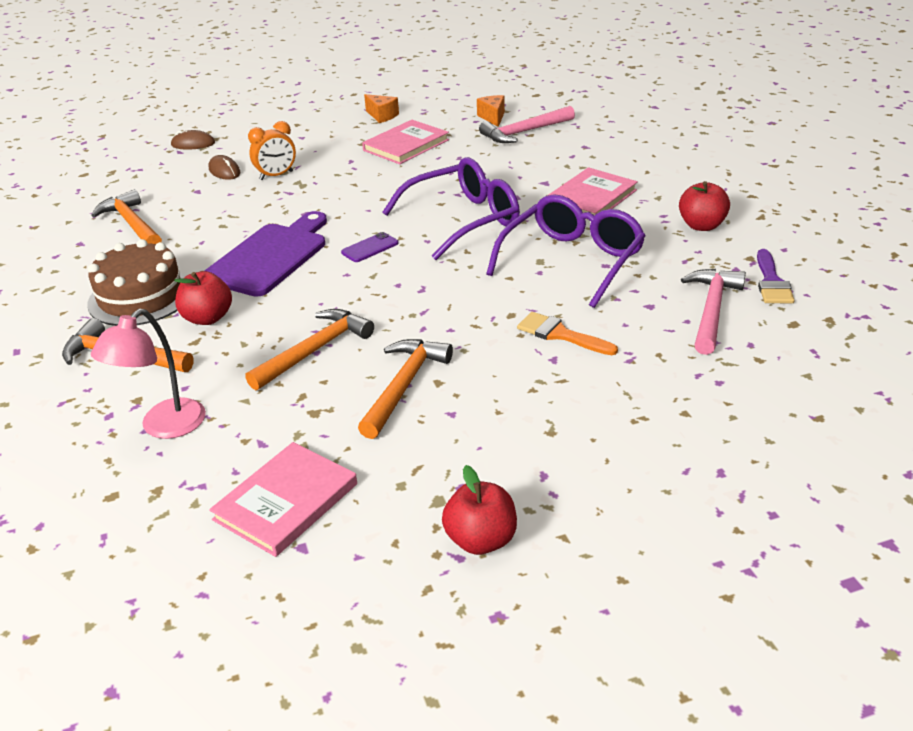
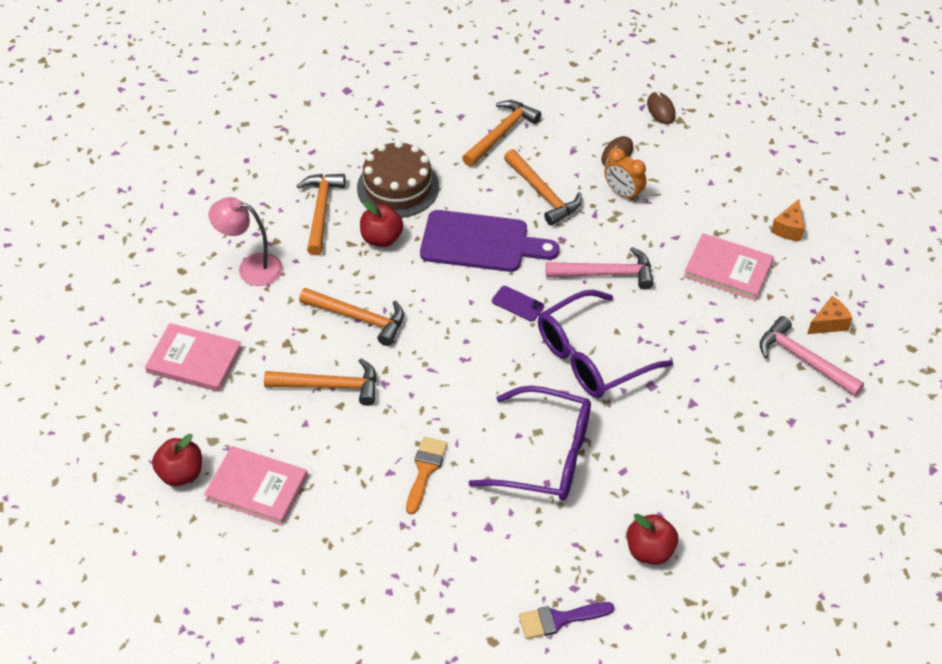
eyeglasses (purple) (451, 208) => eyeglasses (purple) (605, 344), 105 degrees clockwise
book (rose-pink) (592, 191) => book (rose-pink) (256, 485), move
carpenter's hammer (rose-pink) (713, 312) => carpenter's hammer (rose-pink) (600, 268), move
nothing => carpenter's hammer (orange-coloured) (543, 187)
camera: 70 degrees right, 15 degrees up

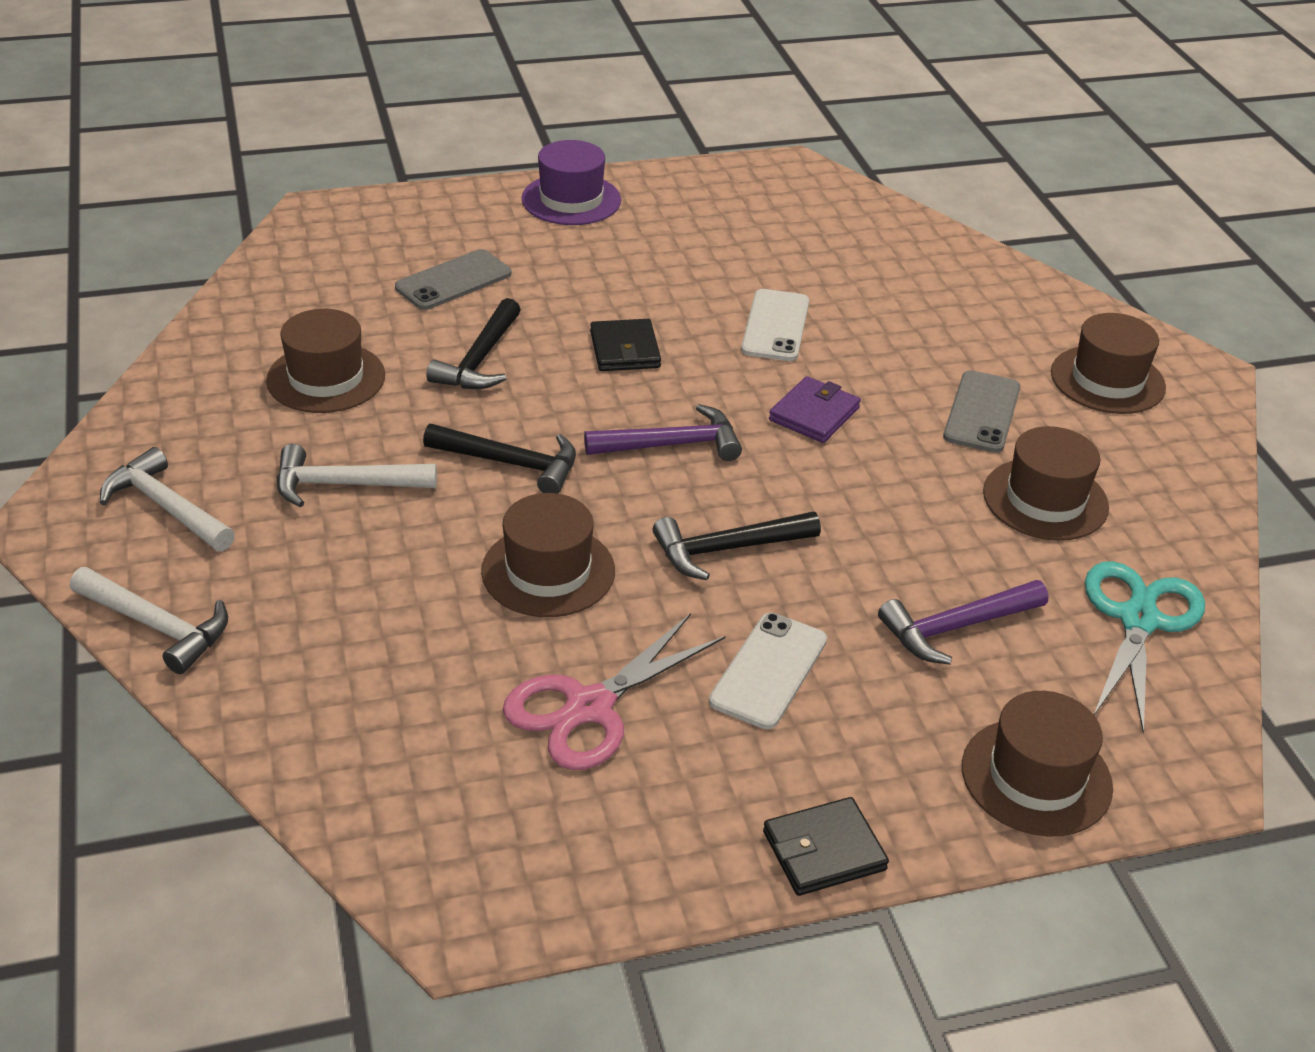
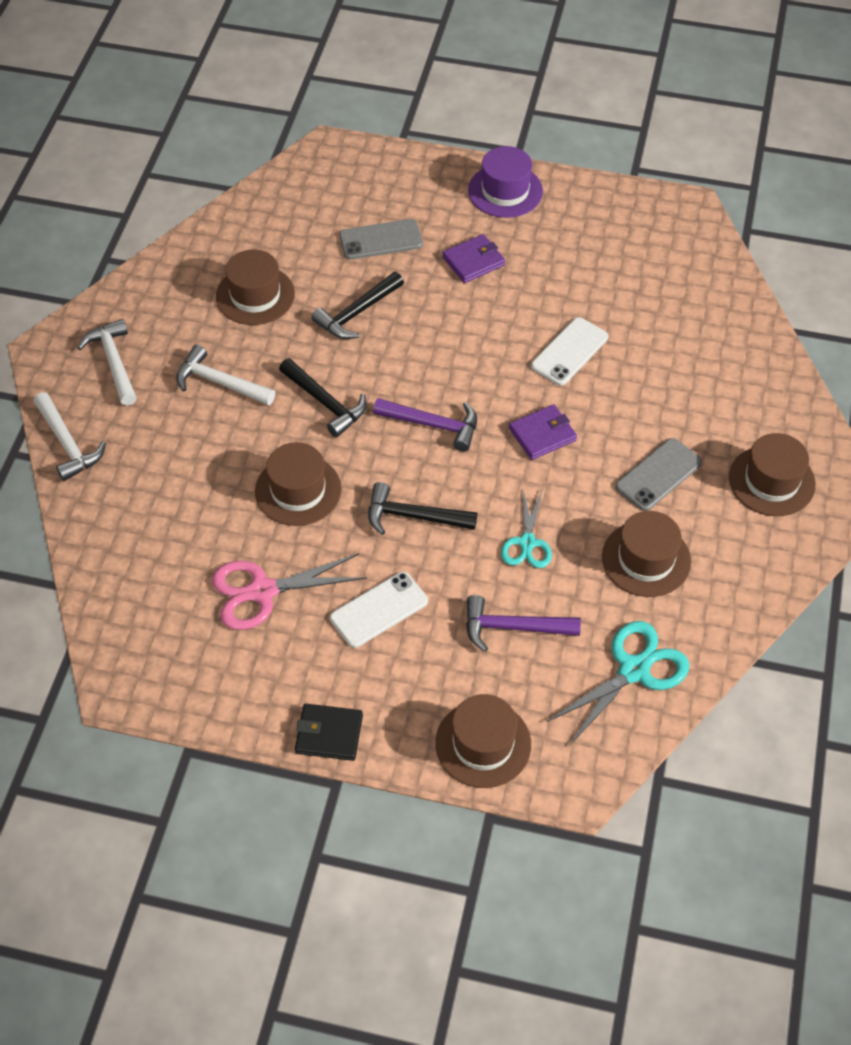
card wallet (ebony) (625, 345) => nothing
nothing => card wallet (purple) (473, 258)
nothing => scissors (turquoise) (526, 529)
camera: 30 degrees right, 15 degrees up

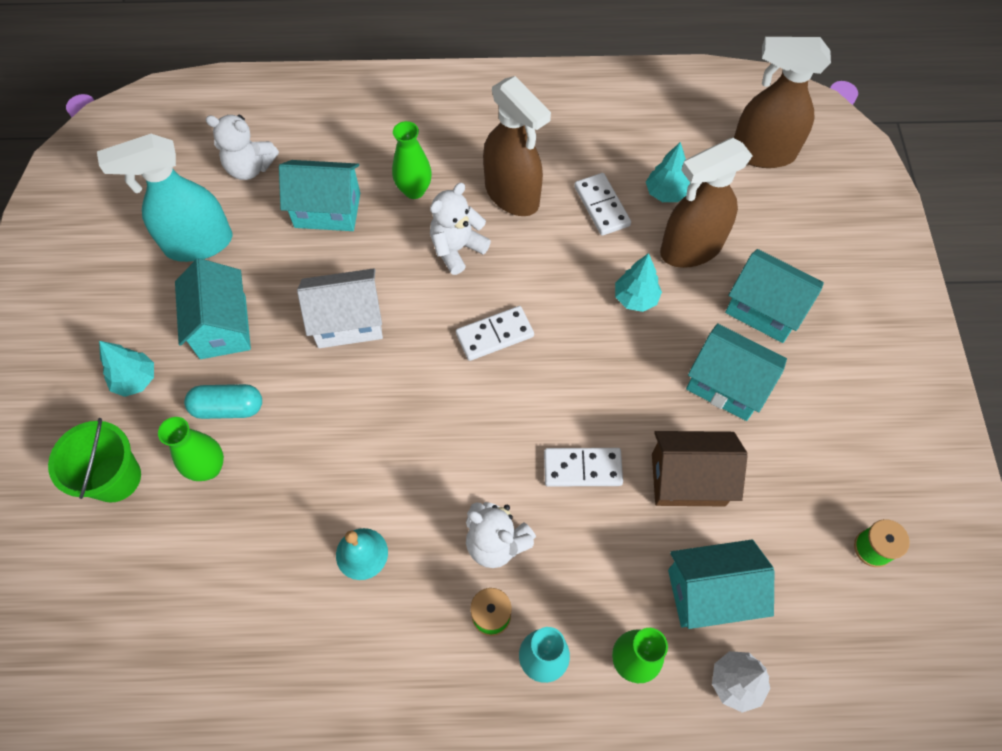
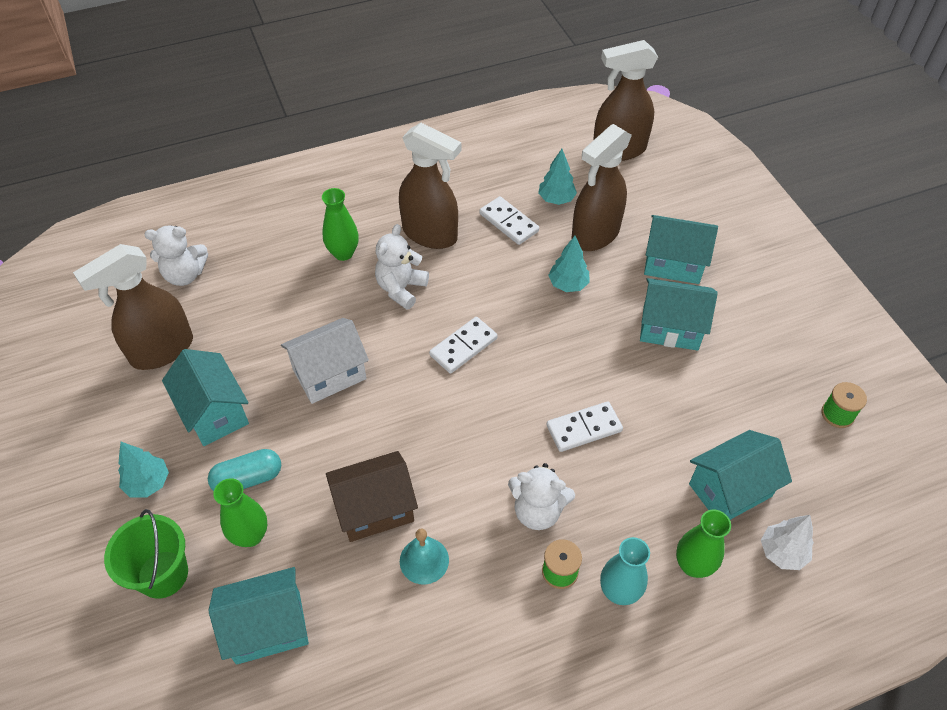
spray cleaner (turquoise) (164, 198) => spray cleaner (brown) (133, 307)
toy house (turquoise) (319, 195) => toy house (turquoise) (258, 616), move
toy house (brown) (700, 468) => toy house (brown) (372, 496), move
camera: 20 degrees left, 10 degrees down

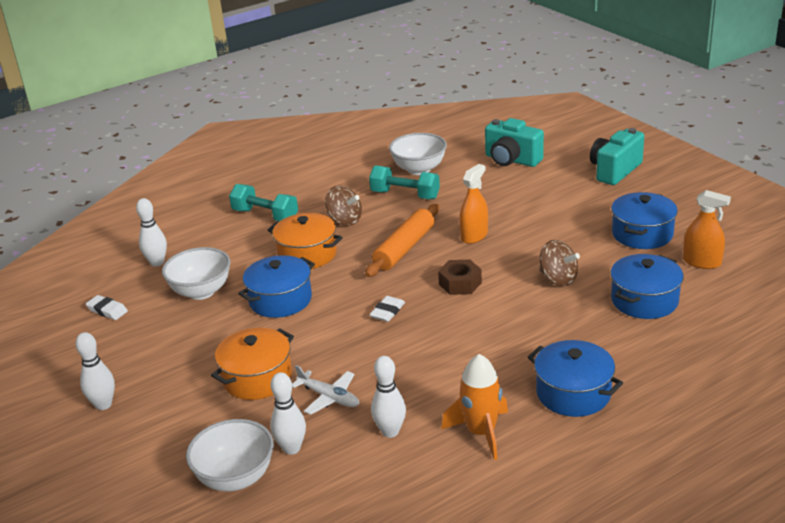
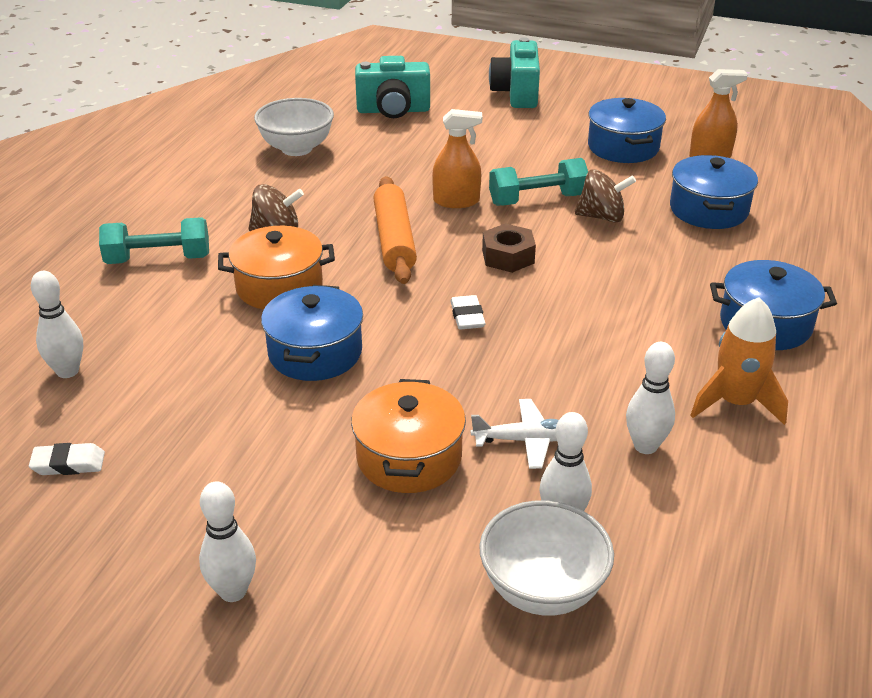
bowl (pure white) (196, 273) => nothing
free weight (turquoise) (404, 182) => free weight (turquoise) (538, 182), move
spray cleaner (orange-coloured) (473, 204) => spray cleaner (orange-coloured) (457, 158), 90 degrees clockwise
camera: 40 degrees left, 5 degrees up

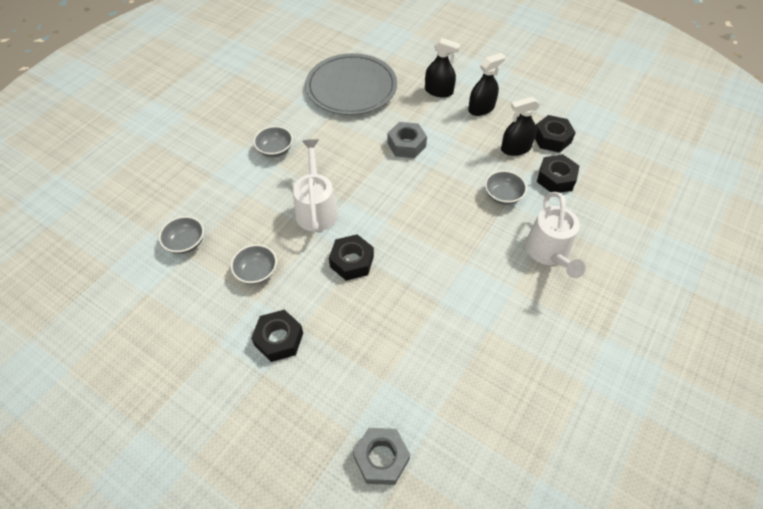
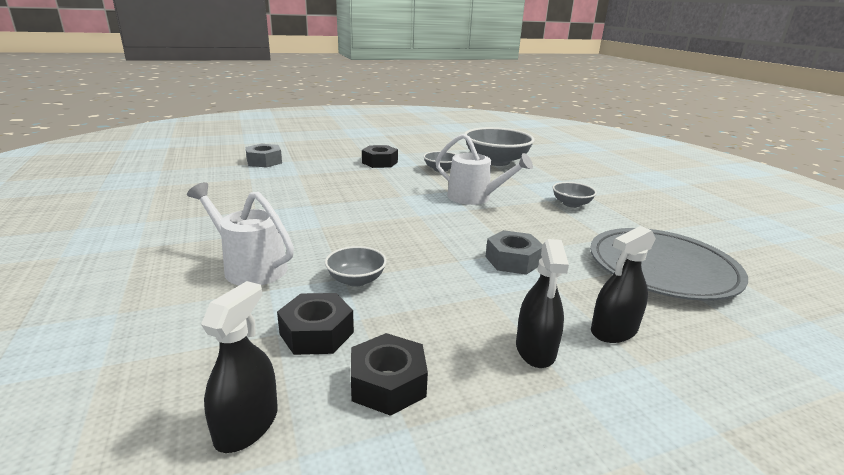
bowl (grey) (181, 235) => bowl (grey) (499, 146), x2.01
hex nut (ebony) (351, 257) => nothing
spray cleaner (ebony) (520, 126) => spray cleaner (ebony) (239, 367), move
camera: 125 degrees right, 30 degrees down

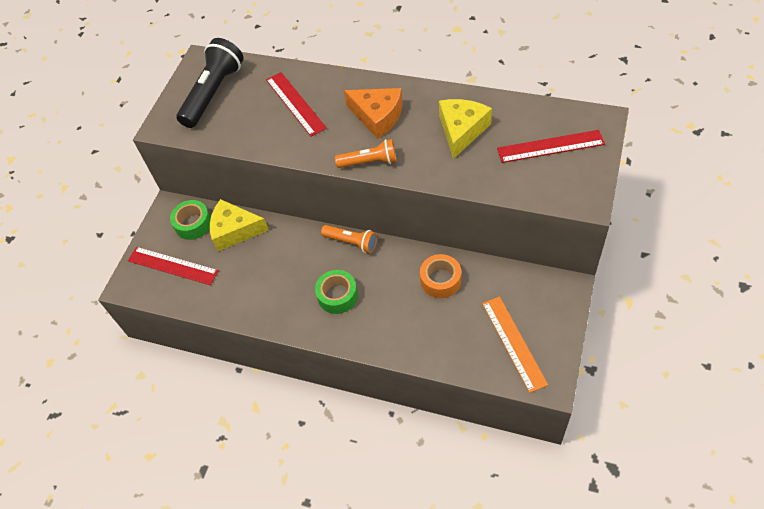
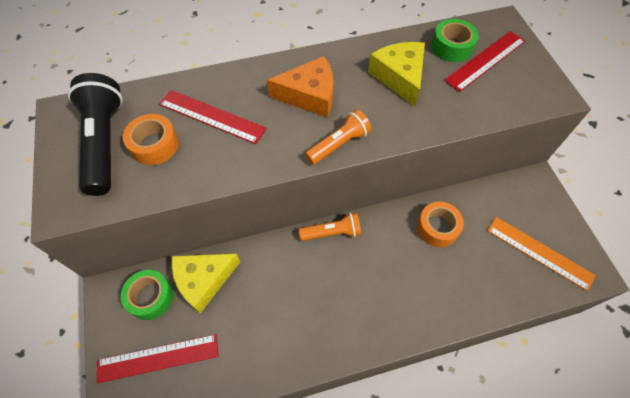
sticky tape (green) (336, 292) => sticky tape (green) (455, 40), move
nothing => sticky tape (orange-coloured) (151, 139)
camera: 40 degrees left, 5 degrees up

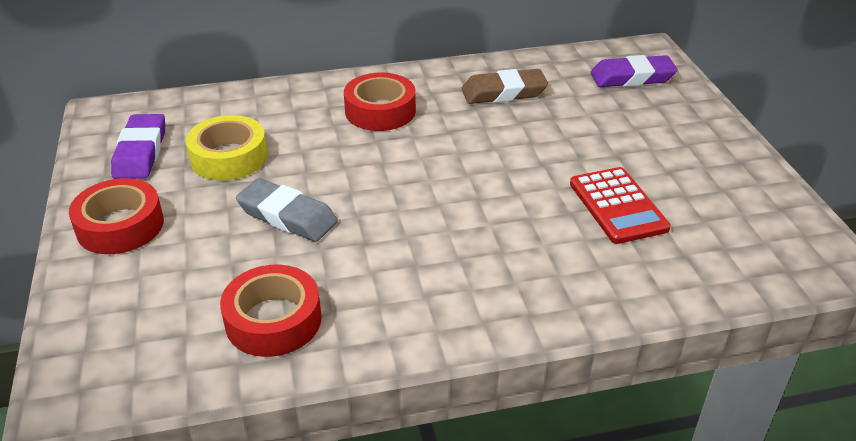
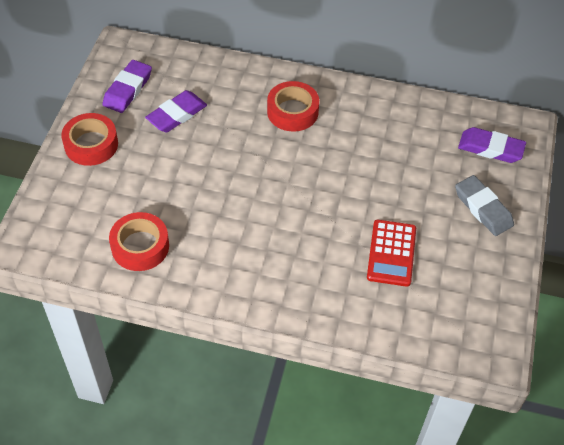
sticky tape (bright yellow) (227, 148) => pencil eraser (purple) (176, 111)
pencil eraser (grey) (287, 210) => pencil eraser (grey) (484, 205), move
pencil eraser (brown) (505, 86) => nothing
camera: 25 degrees right, 15 degrees up

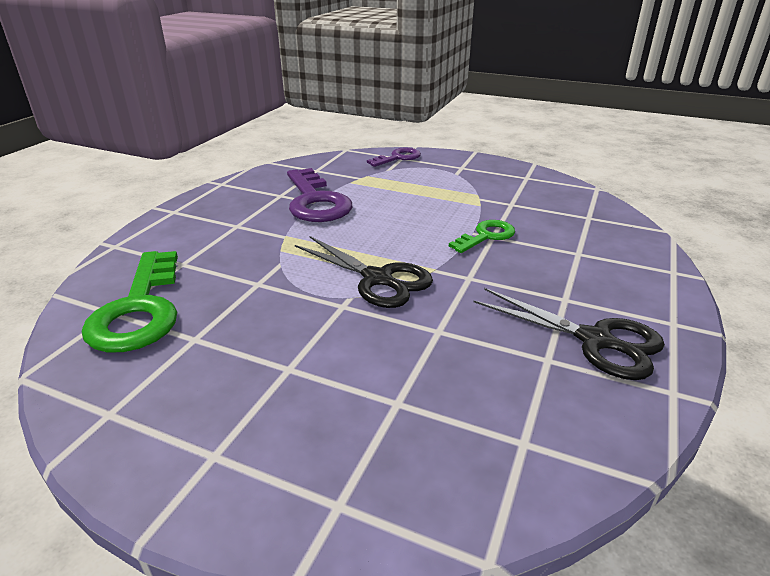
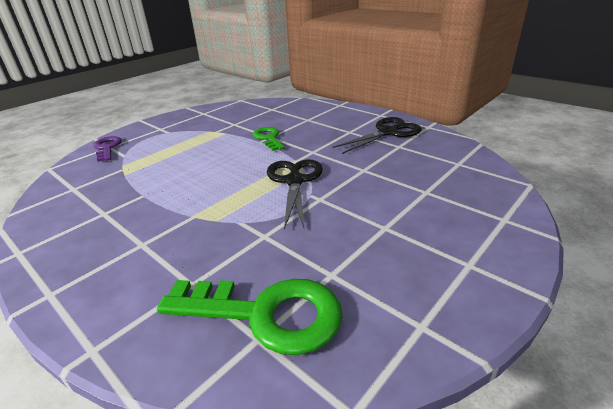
latchkey (purple) (319, 195) => nothing
scissors (ebony) (364, 272) => scissors (ebony) (295, 194), 60 degrees counterclockwise
camera: 70 degrees left, 0 degrees up

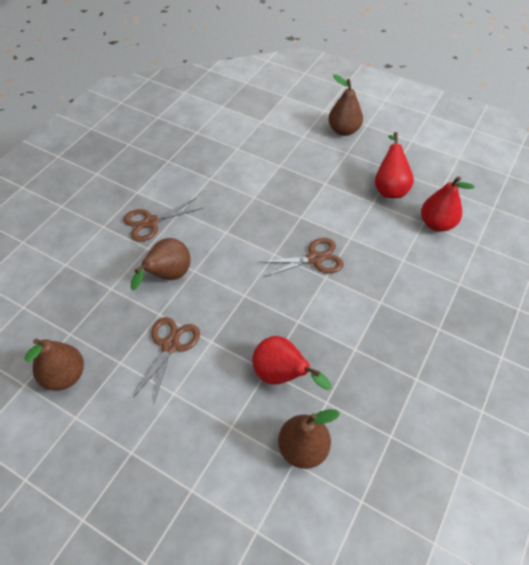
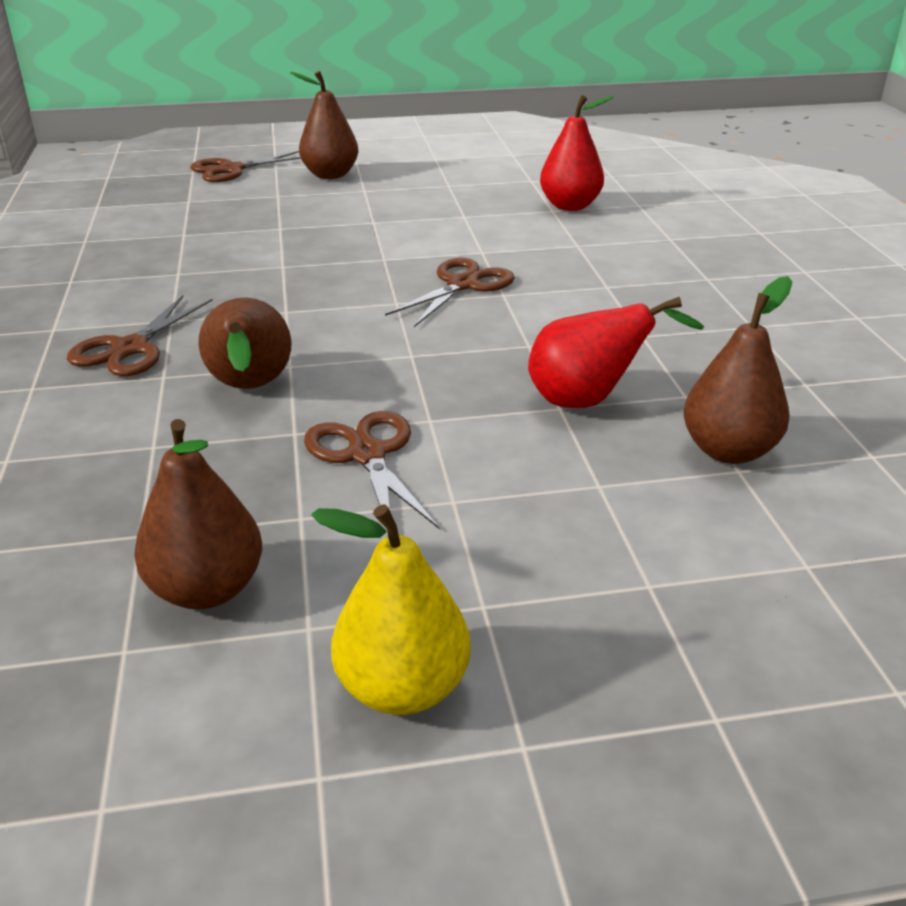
pear fruit (scarlet) (394, 165) => nothing
nothing => scissors (brown) (245, 166)
nothing => pear fruit (bright yellow) (391, 610)
camera: 40 degrees left, 20 degrees down

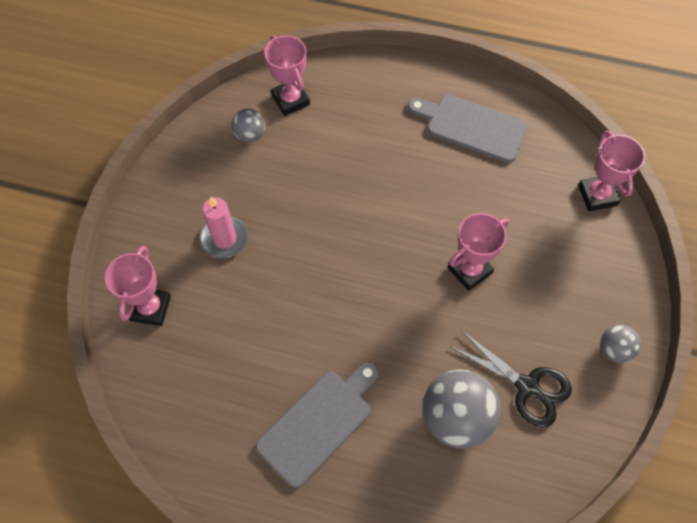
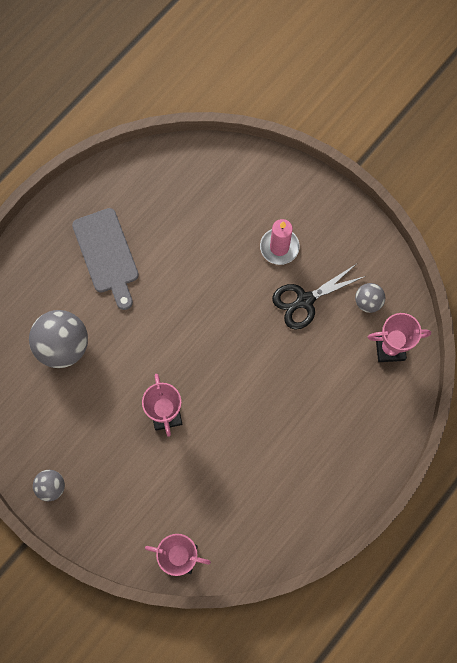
trophy (rose-pink) (138, 286) => nothing
chopping board (grey) (468, 128) => nothing
scissors (ebony) (511, 378) => scissors (ebony) (319, 297), move
camera: 115 degrees right, 10 degrees up

